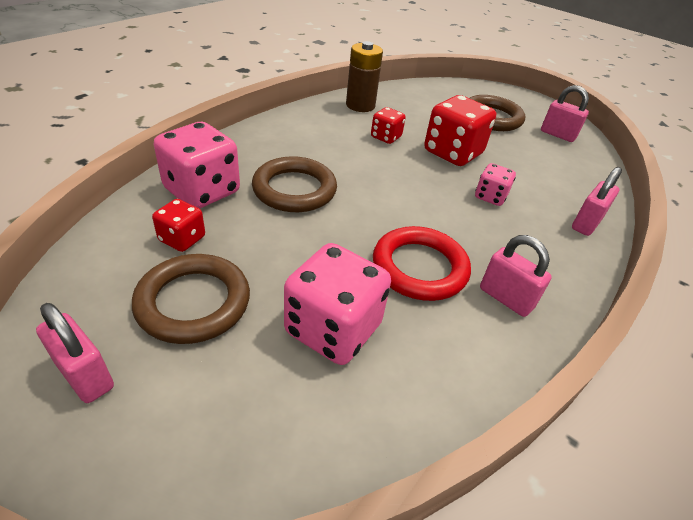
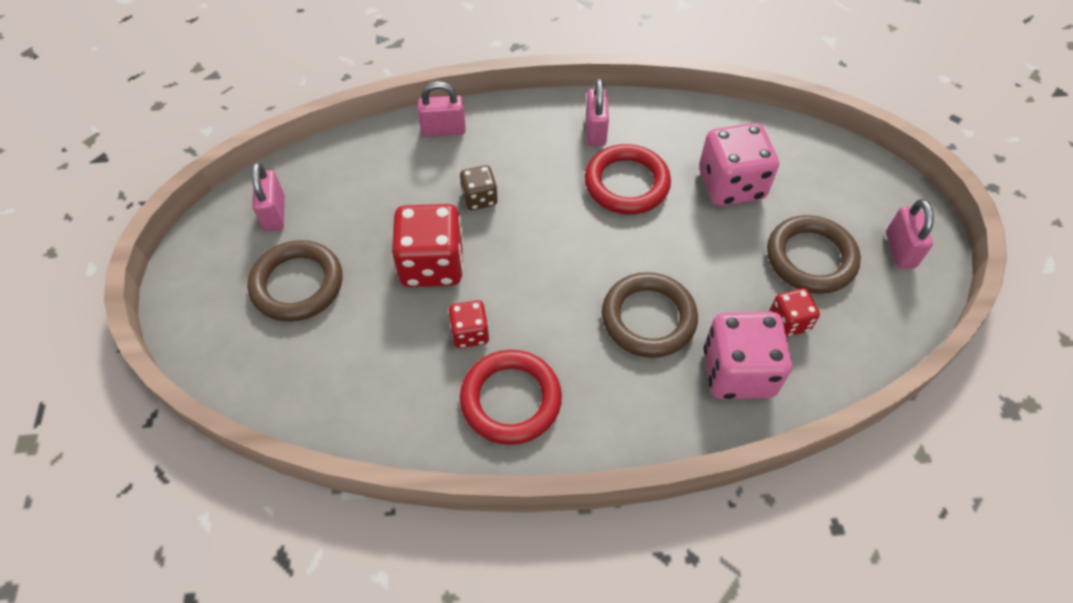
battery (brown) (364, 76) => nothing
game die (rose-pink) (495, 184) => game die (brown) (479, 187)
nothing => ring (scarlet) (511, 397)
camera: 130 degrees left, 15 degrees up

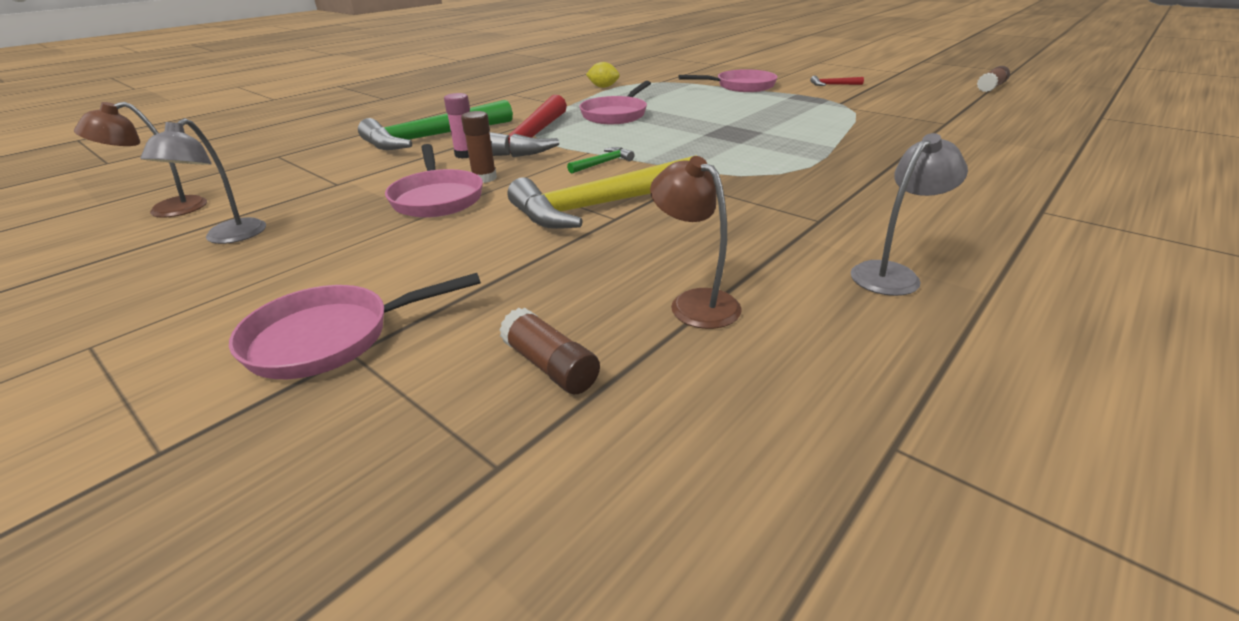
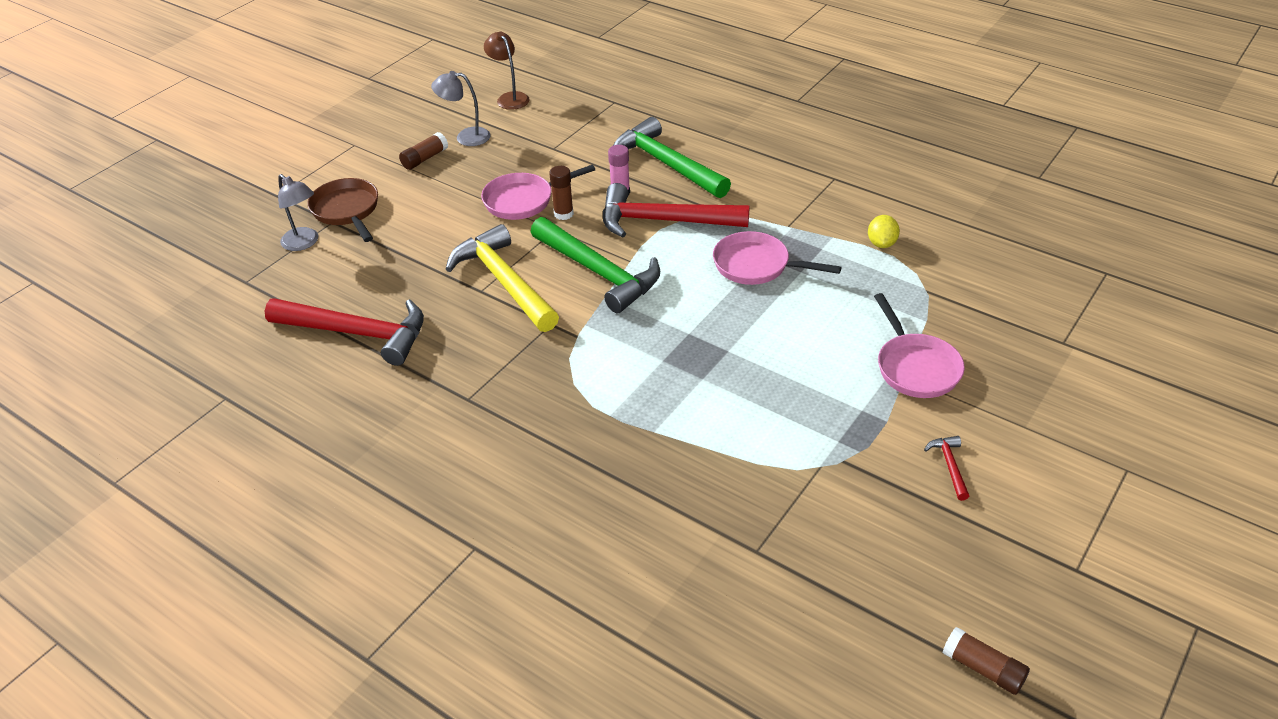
pan (rose-pink) (355, 326) => pan (brown) (342, 210)
glue (brown) (549, 351) => glue (brown) (423, 151), move
carpenter's hammer (green) (601, 160) => carpenter's hammer (green) (595, 265), x2.43
reading lamp (brown) (696, 242) => carpenter's hammer (scarlet) (344, 332)
reading lamp (grey) (909, 214) => reading lamp (grey) (298, 212), move
camera: 85 degrees right, 10 degrees up

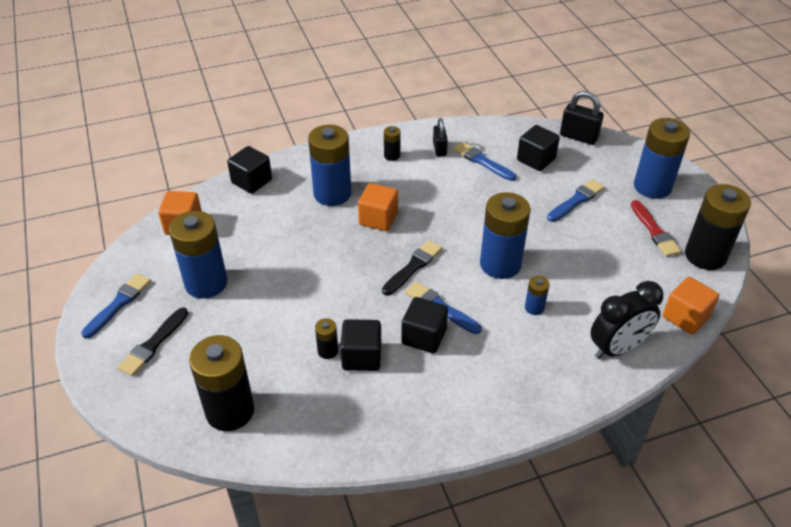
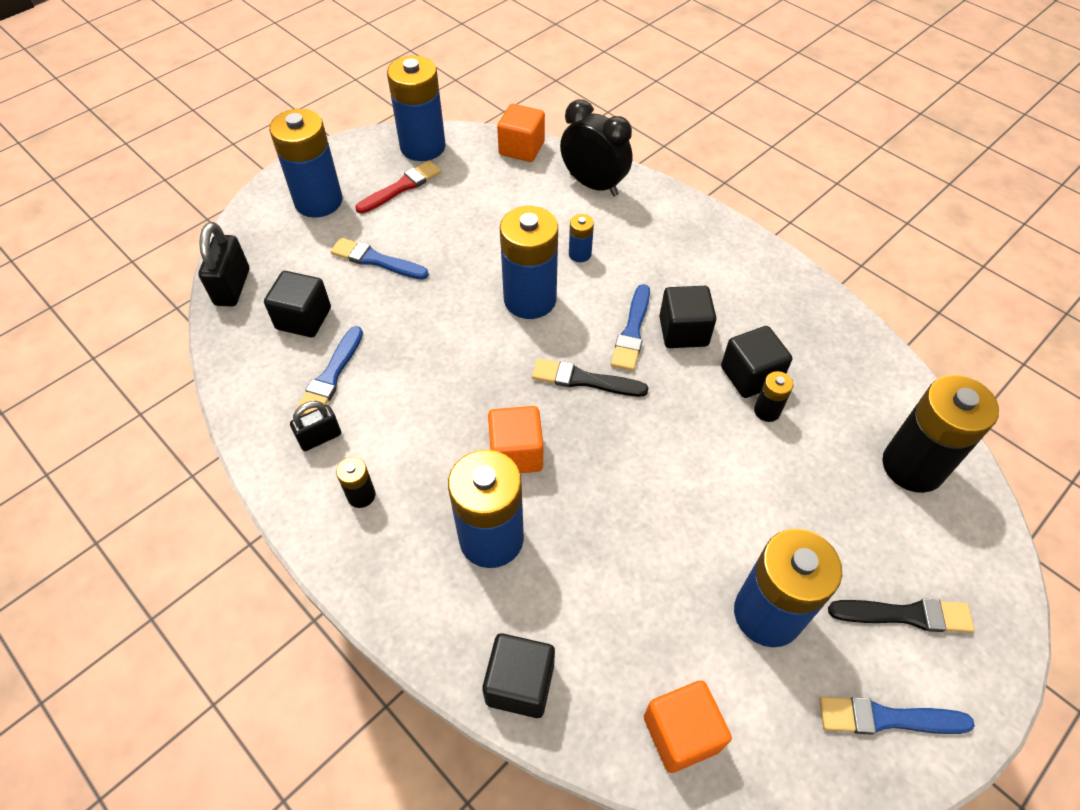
battery (ebony) (718, 227) => battery (royal blue) (416, 108)
camera: 115 degrees left, 10 degrees up

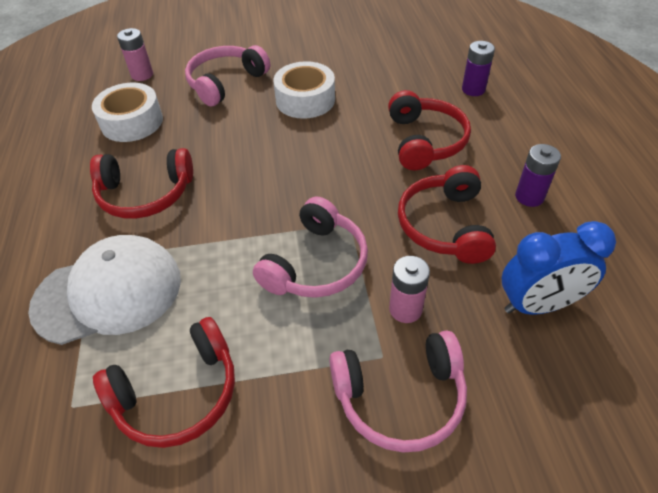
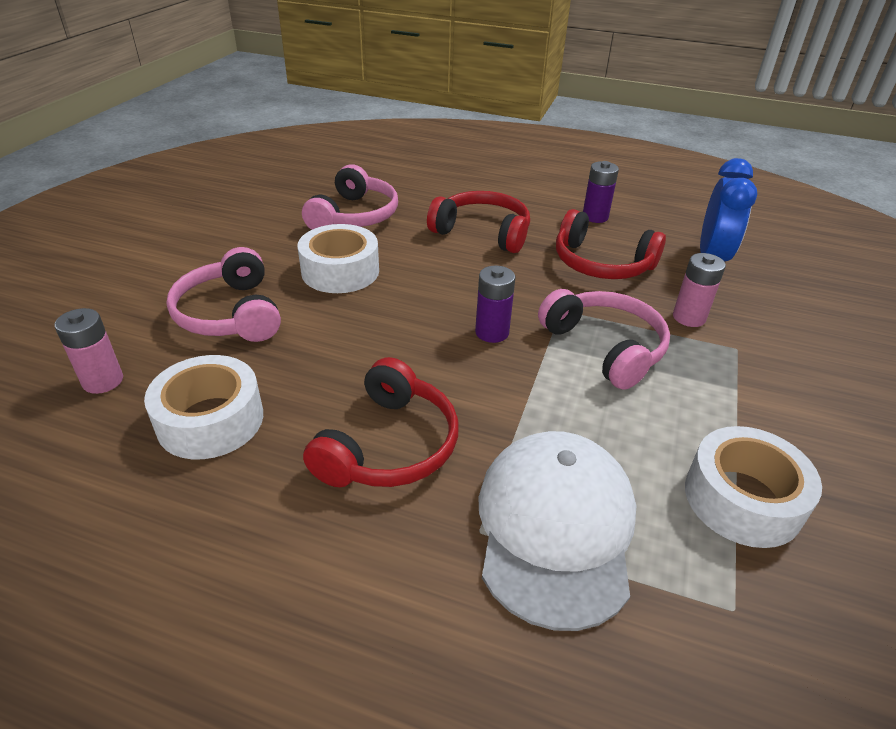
headphones (scarlet) (164, 382) => sticky tape (pure white) (753, 487)
headphones (rose-pink) (398, 391) => headphones (rose-pink) (350, 197), move
battery (purple) (478, 68) => battery (purple) (495, 304), move
camera: 65 degrees left, 10 degrees down

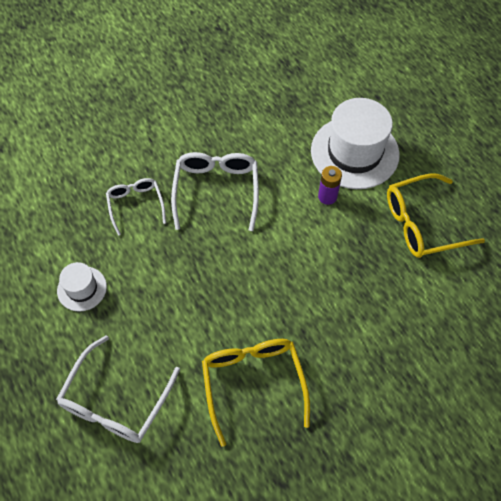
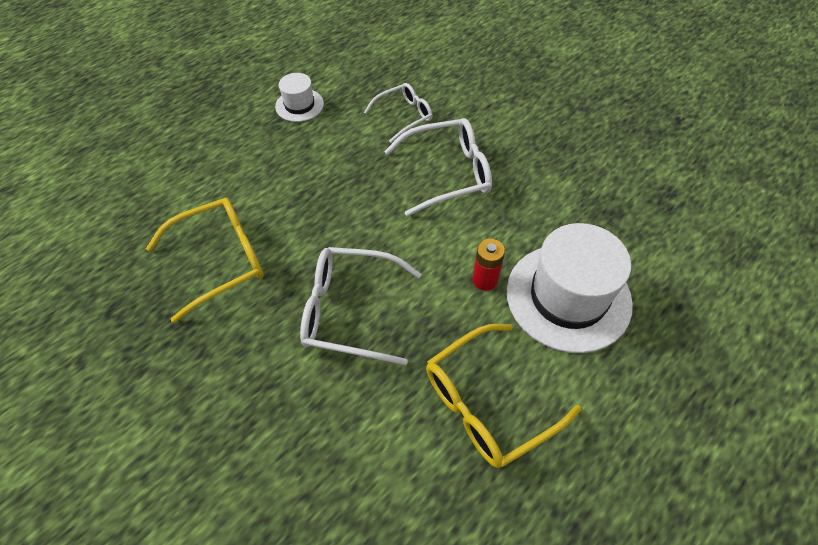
eyeglasses (pure white) (118, 389) => eyeglasses (pure white) (360, 306), move
battery (purple) (330, 185) => battery (scarlet) (488, 265)
eyeglasses (bright yellow) (436, 215) => eyeglasses (bright yellow) (503, 396), 90 degrees counterclockwise
camera: 75 degrees right, 5 degrees down

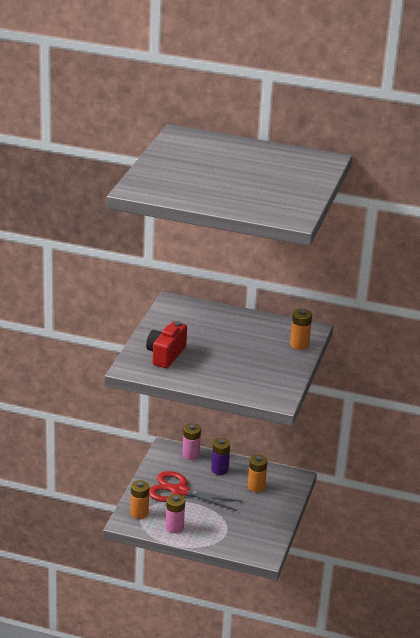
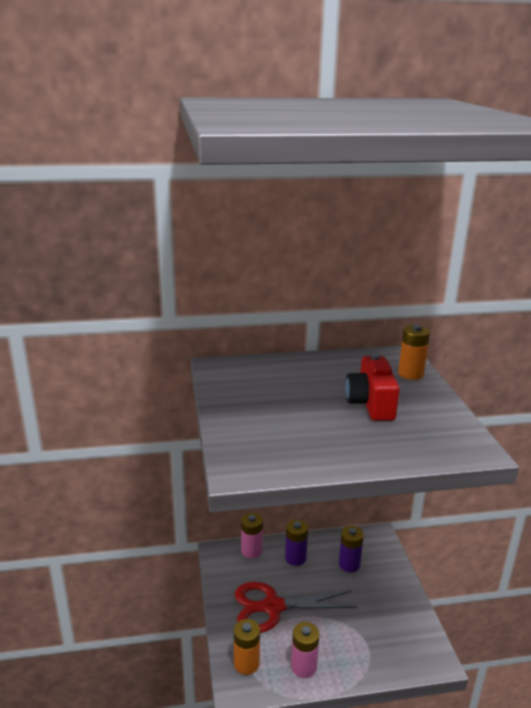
compact camera (scarlet) (166, 344) => compact camera (scarlet) (372, 387), move
battery (orange-coloured) (258, 473) => battery (purple) (351, 549)
camera: 25 degrees left, 5 degrees down

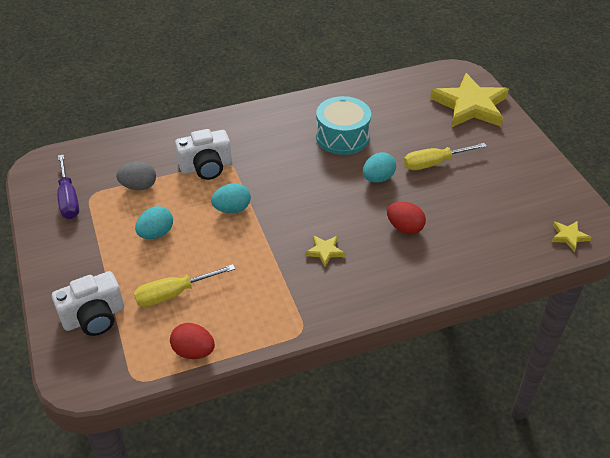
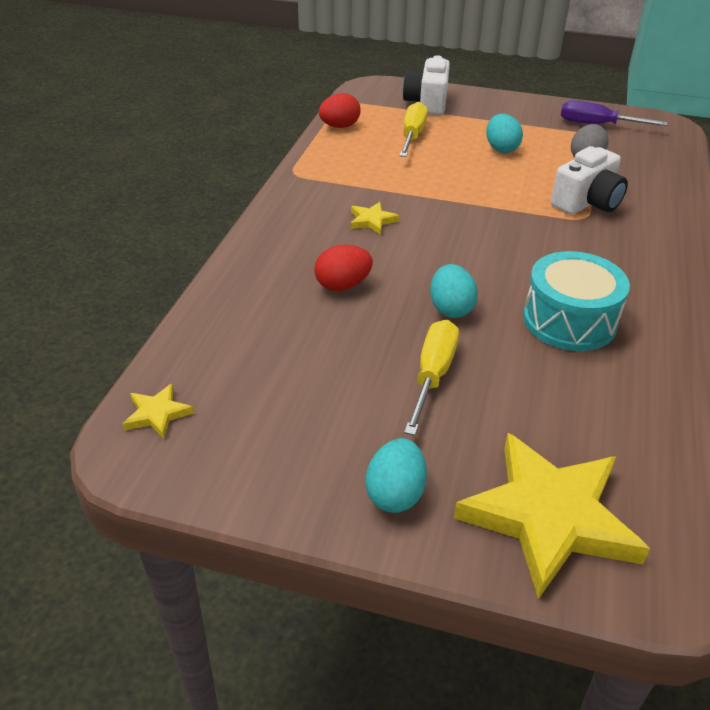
compact camera (pure white) (203, 154) => compact camera (pure white) (589, 180), 150 degrees counterclockwise
toy egg (turquoise) (231, 198) => toy egg (turquoise) (396, 475), move
camera: 125 degrees right, 5 degrees down

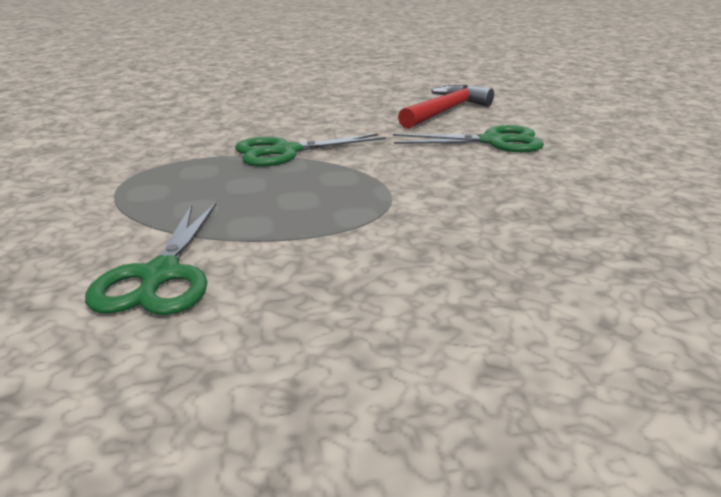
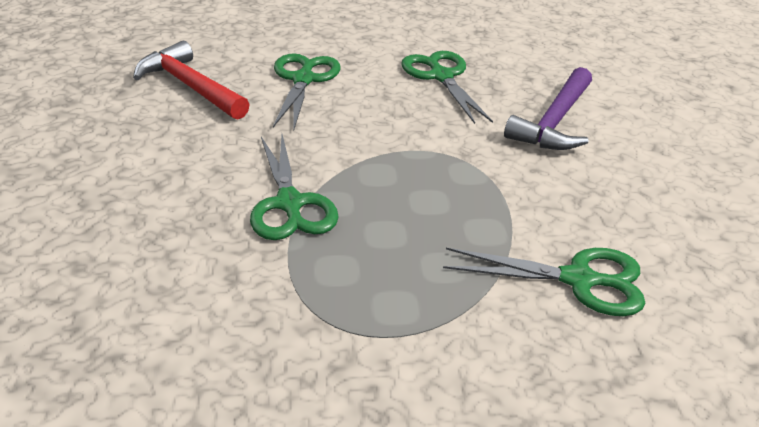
nothing => scissors (green) (447, 87)
nothing => carpenter's hammer (purple) (548, 108)
camera: 85 degrees left, 10 degrees up

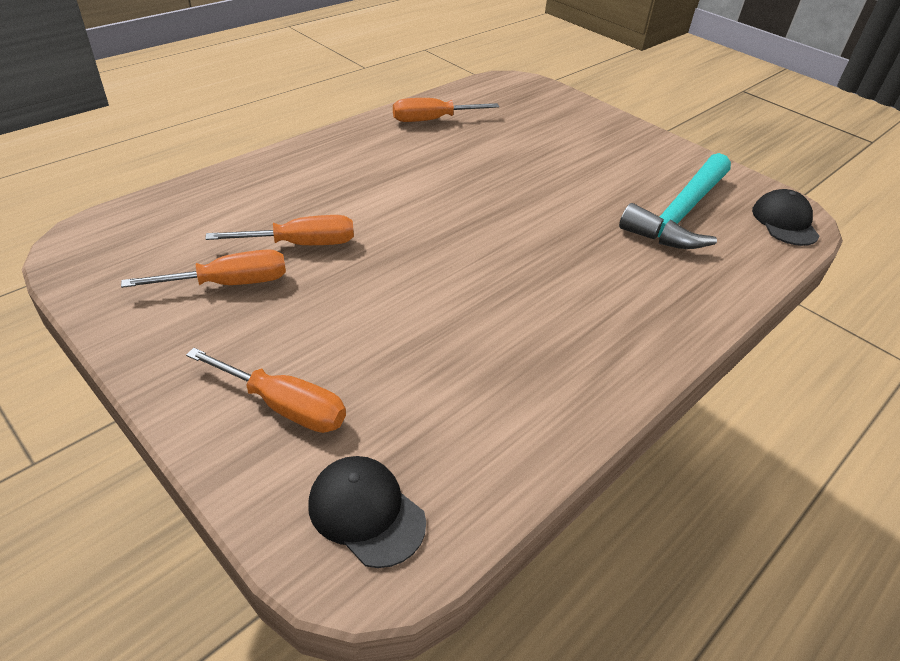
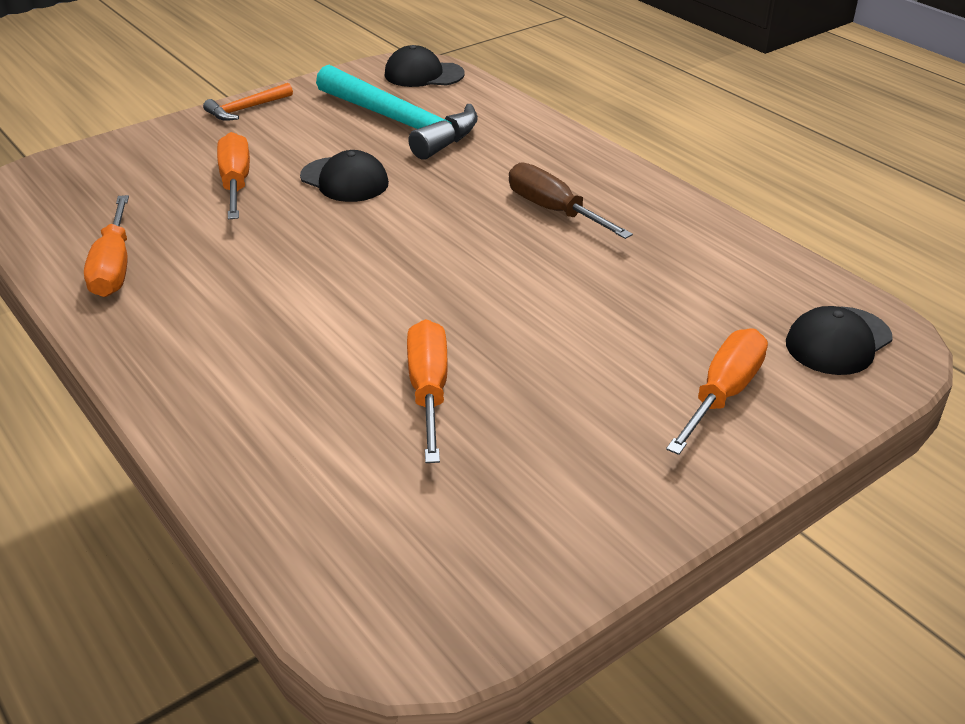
screwdriver (orange-coloured) (203, 268) => screwdriver (orange-coloured) (233, 175), move
nothing => carpenter's hammer (orange-coloured) (248, 102)
nothing => cap (ebony) (344, 176)
nothing => screwdriver (brown) (571, 201)
camera: 80 degrees left, 5 degrees down

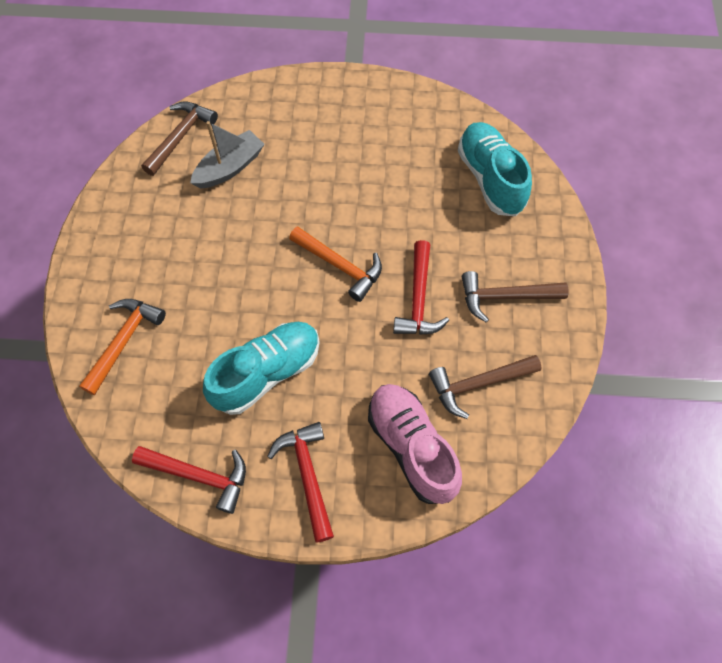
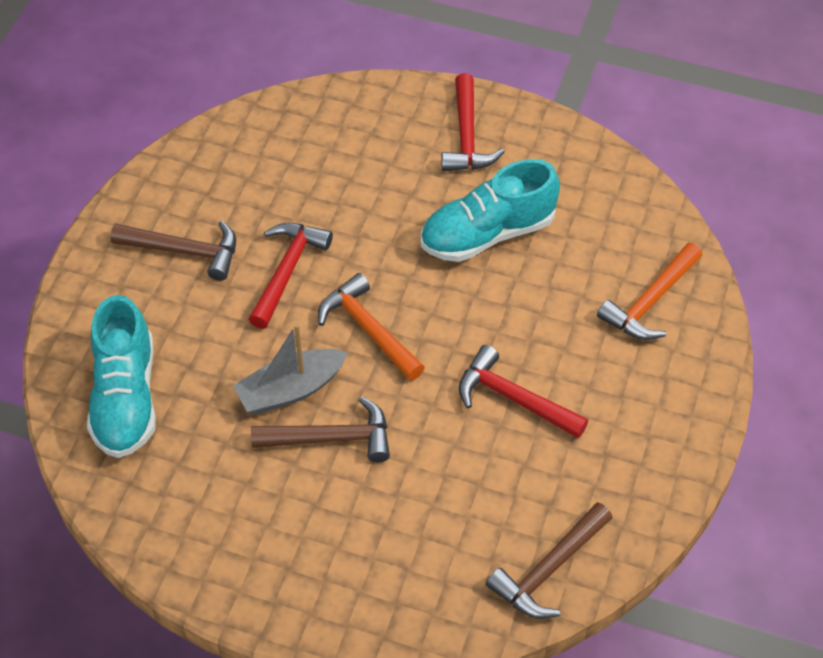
carpenter's hammer (scarlet) (189, 480) => carpenter's hammer (scarlet) (523, 391), move
sailboat (grey) (227, 154) => sailboat (grey) (290, 368), move
shoe (rose-pink) (415, 444) => nothing
carpenter's hammer (brown) (485, 387) => carpenter's hammer (brown) (320, 429), move
camera: 165 degrees left, 10 degrees down

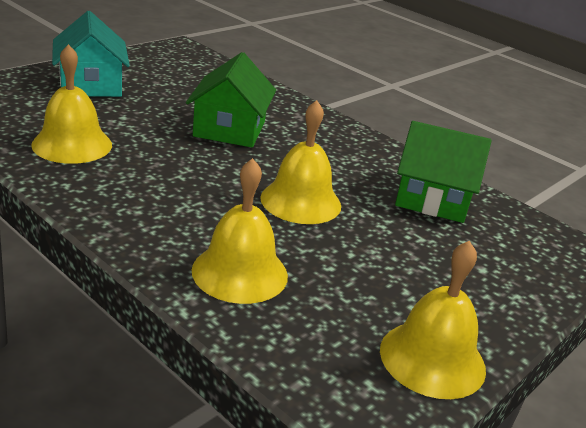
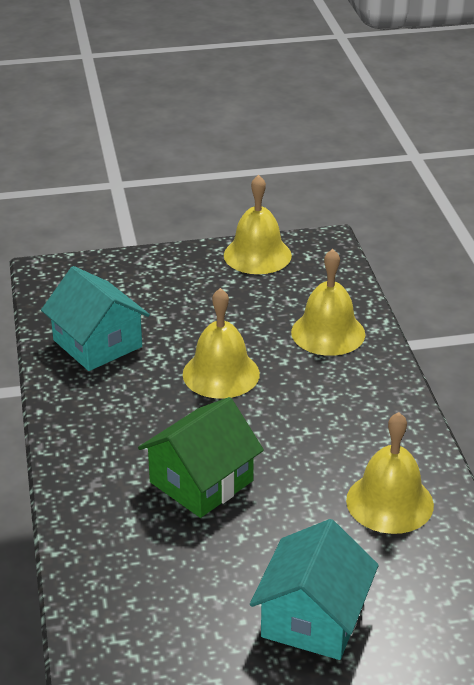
toy house (green) (443, 172) => toy house (turquoise) (95, 318)
camera: 140 degrees left, 5 degrees up

